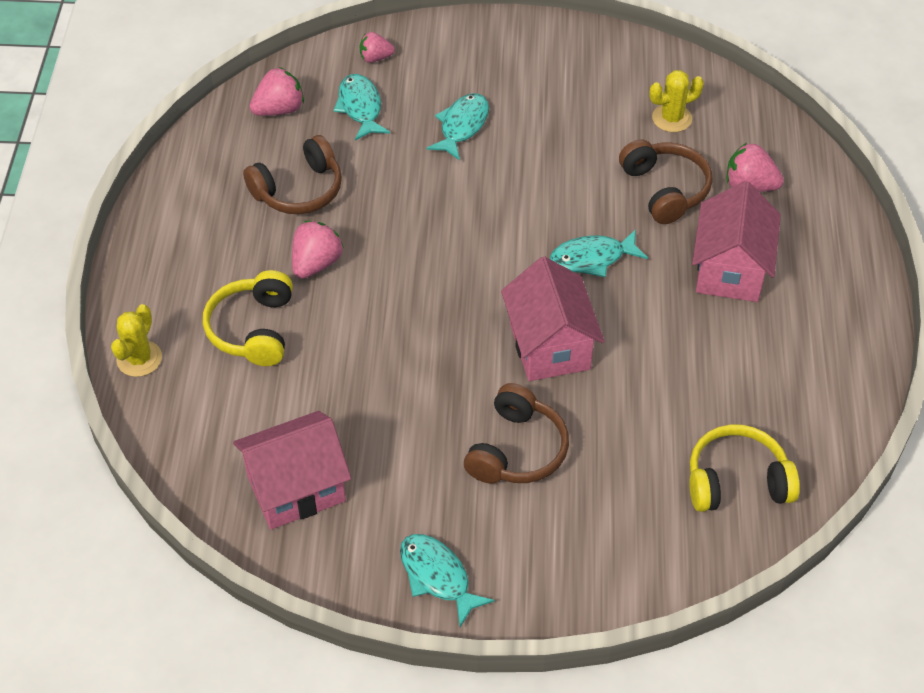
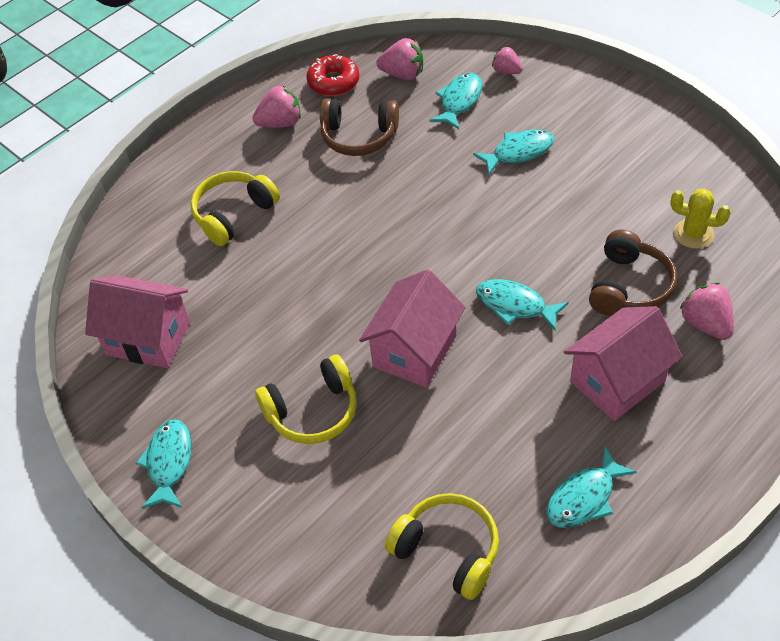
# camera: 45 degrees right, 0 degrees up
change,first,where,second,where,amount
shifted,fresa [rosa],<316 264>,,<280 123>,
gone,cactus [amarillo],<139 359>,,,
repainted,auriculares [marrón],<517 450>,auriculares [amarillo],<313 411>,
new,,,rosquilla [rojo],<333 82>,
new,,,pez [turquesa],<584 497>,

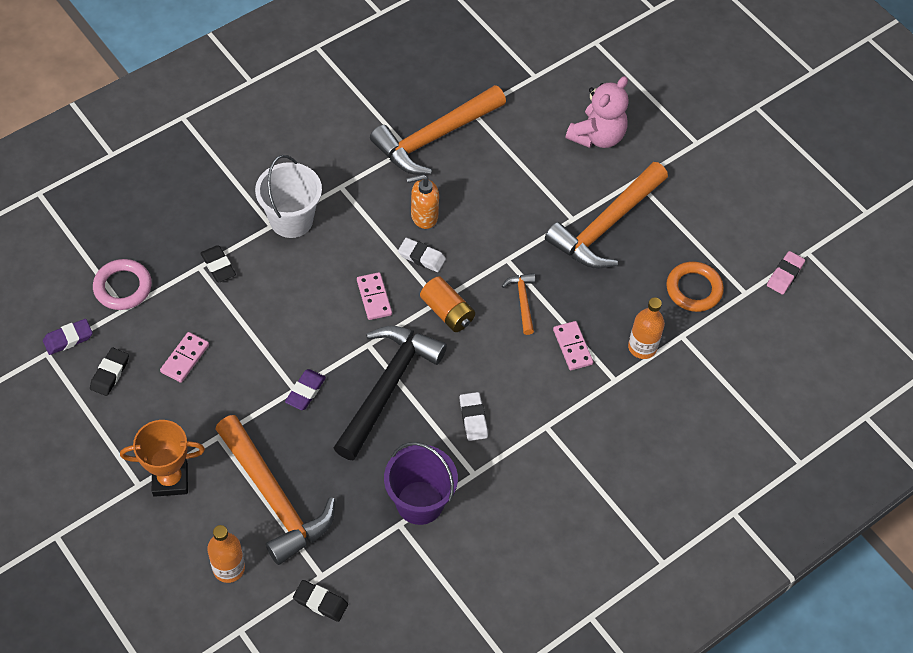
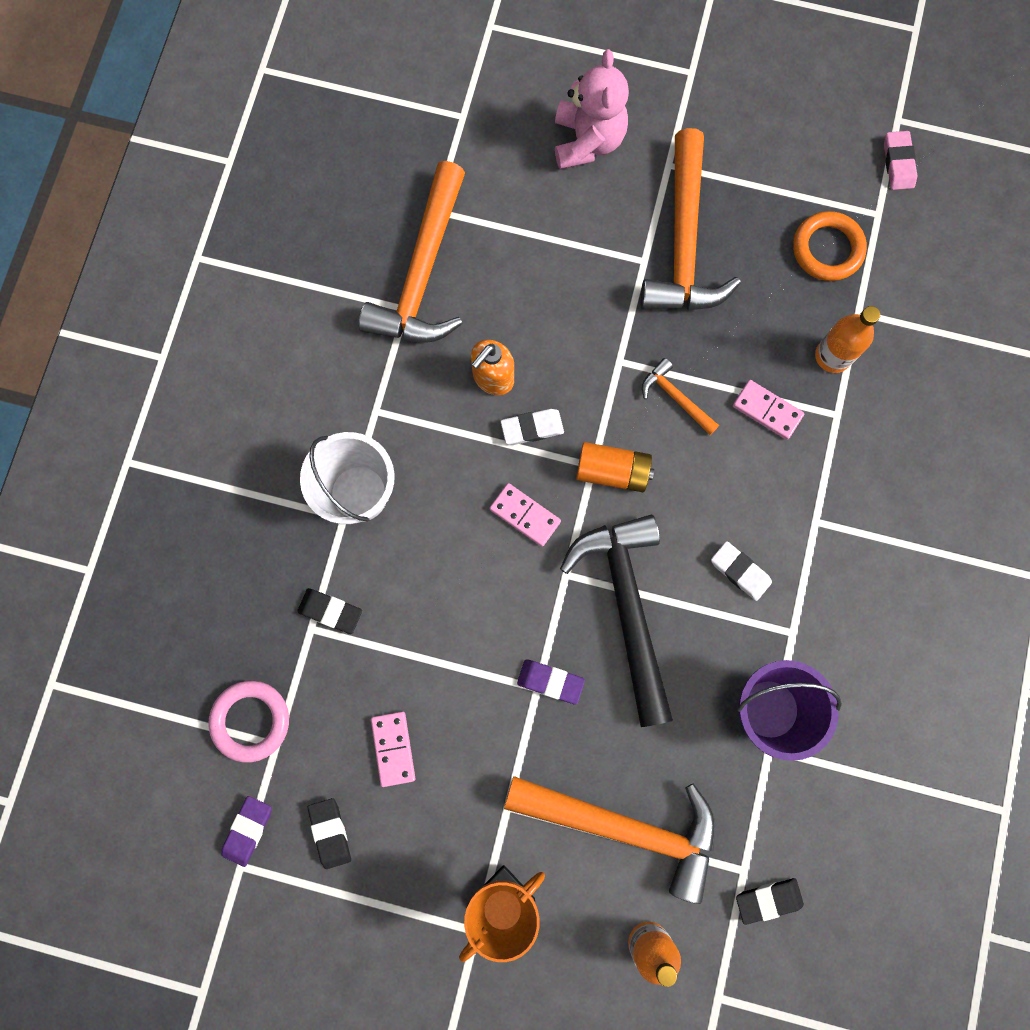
# camera: 35 degrees left, 20 degrees up
change,first,where,second,where,amount
rotated,goma de borrar [morado],<305 391>,,<550 681>,60 degrees counterclockwise

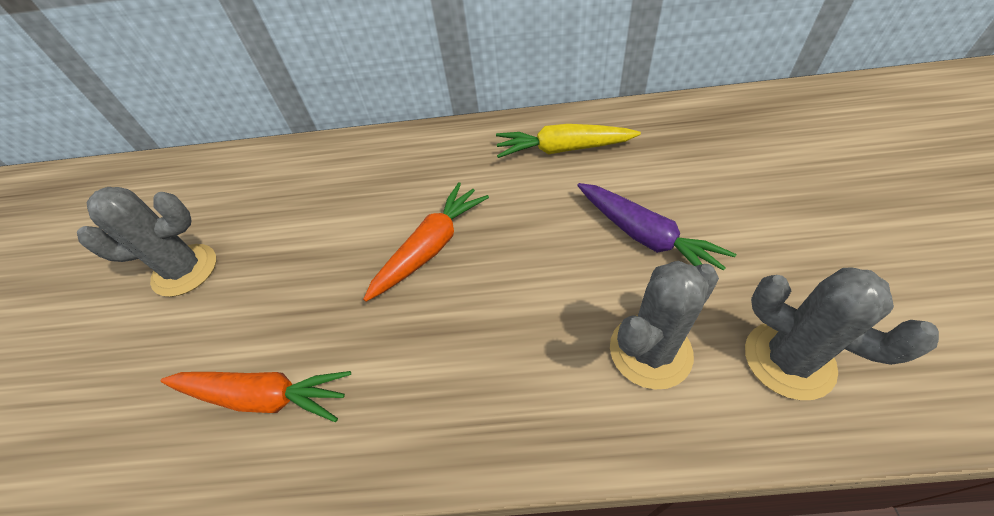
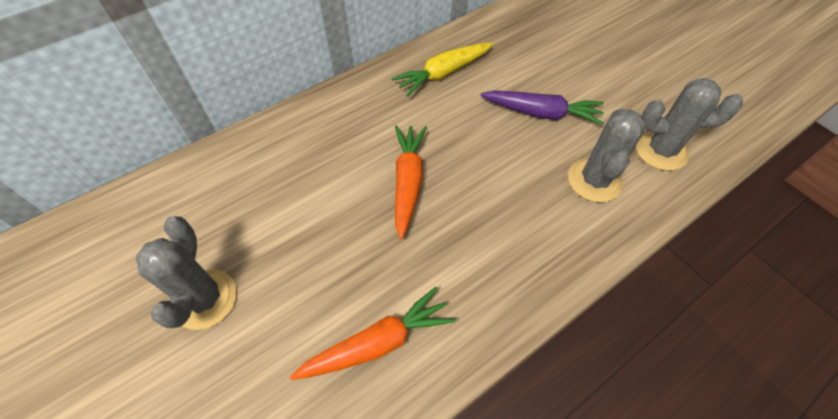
# camera: 40 degrees left, 5 degrees up
change,first,where,second,where,amount
rotated,cactus [gris],<185 270>,,<205 299>,45 degrees counterclockwise

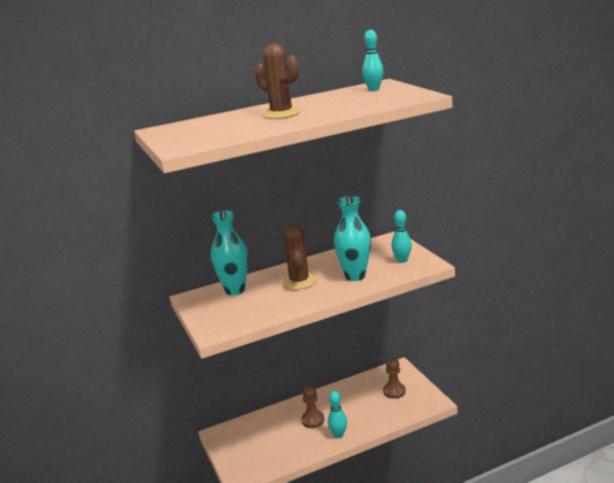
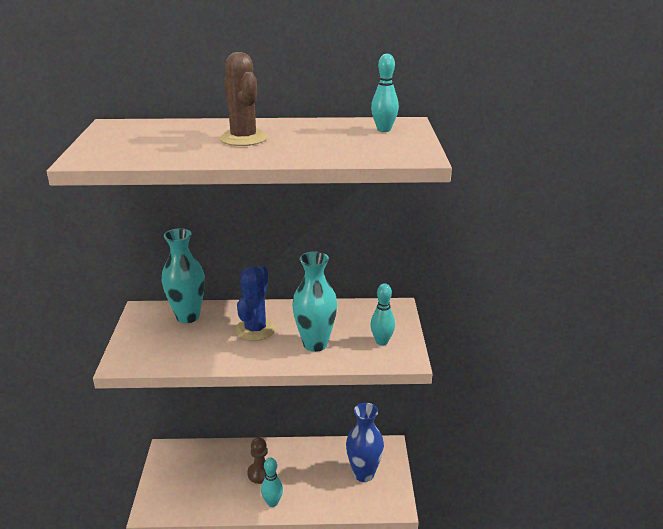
# camera: 20 degrees right, 5 degrees up
change,first,where,second,where,amount
repainted,cactus [marrón],<299 281>,cactus [azul],<255 329>,
swapped,peón [marrón],<394 391>,florero [azul],<363 474>,

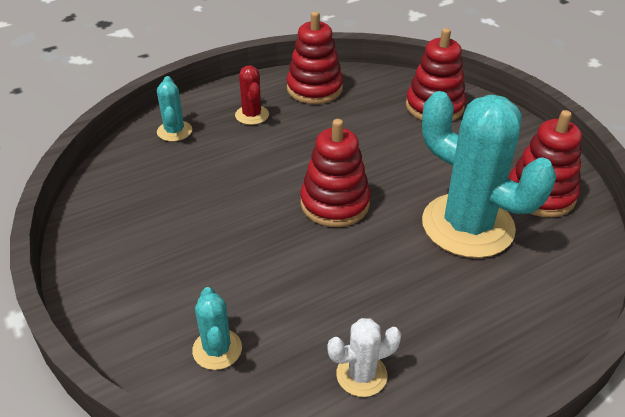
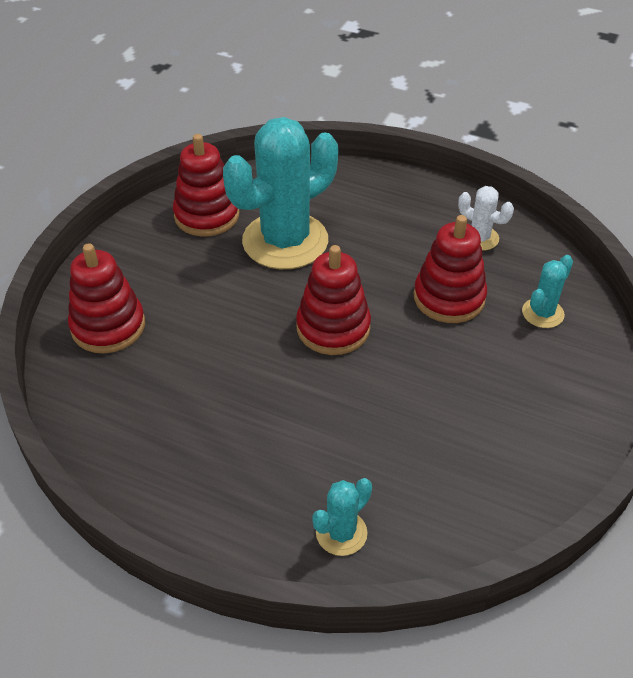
# camera: 125 degrees left, 5 degrees up
change,first,where,second,where,amount
shifted,juguete apilable [rojo],<314 89>,,<449 298>,
gone,cactus [rojo],<252 115>,,,
rotated,cactus [turquesa],<467 225>,,<285 241>,45 degrees clockwise

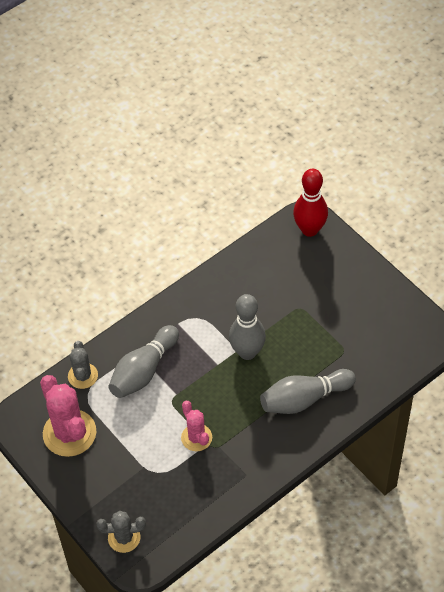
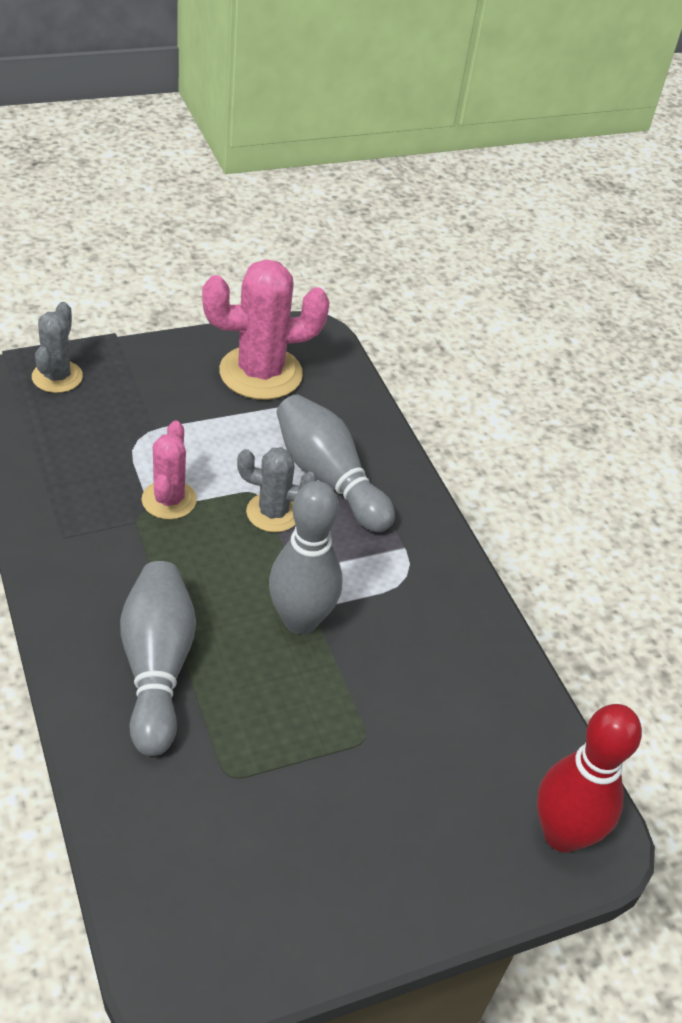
# camera: 100 degrees right, 10 degrees down
change,first,where,second,where,amount
shifted,cactus [gris],<83 376>,,<273 513>,
rotated,cactus [rosa],<196 437>,,<169 500>,75 degrees counterclockwise

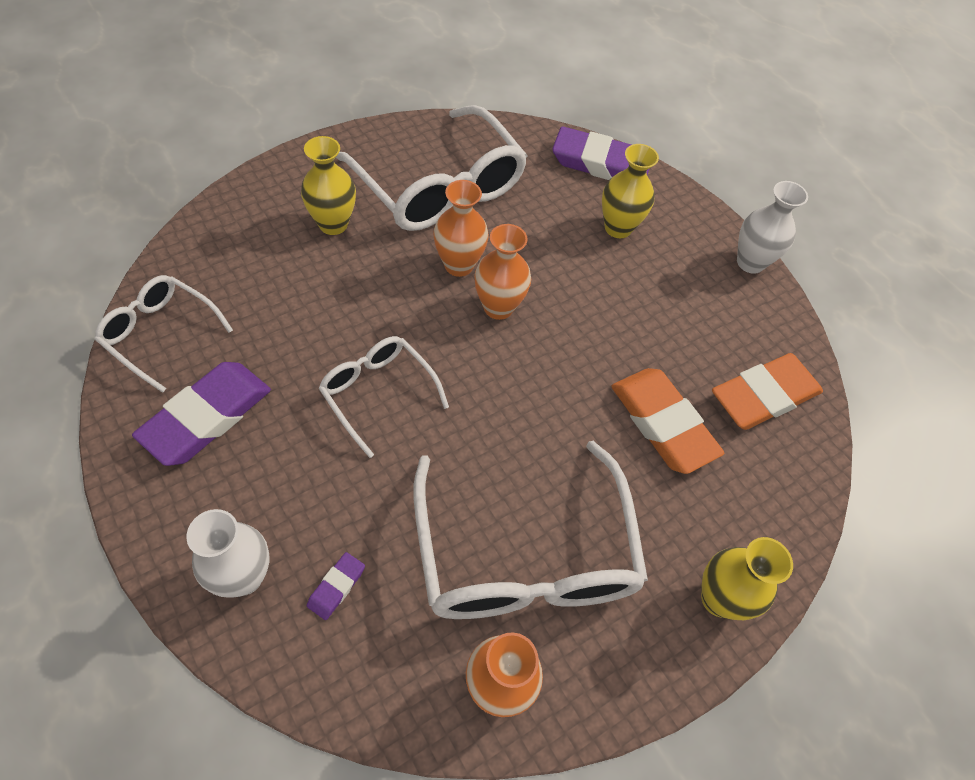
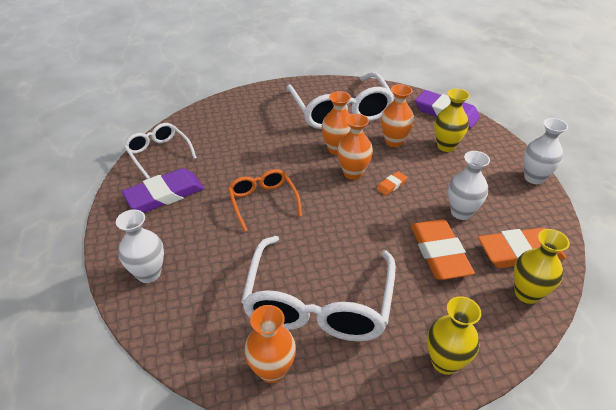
# camera: 25 degrees right, 15 degrees down
change,first,where,second,where,amount
shifted,florero [amarillo],<333 224>,,<527 293>,
repainted,gafas [blanco],<378 393>,gafas [naranja],<263 202>,
gone,goma de borrar [morado],<336 587>,,,
new,,,florero [naranja],<394 141>,
new,,,florero [blanco],<461 212>,
new,,,goma de borrar [naranja],<391 185>,

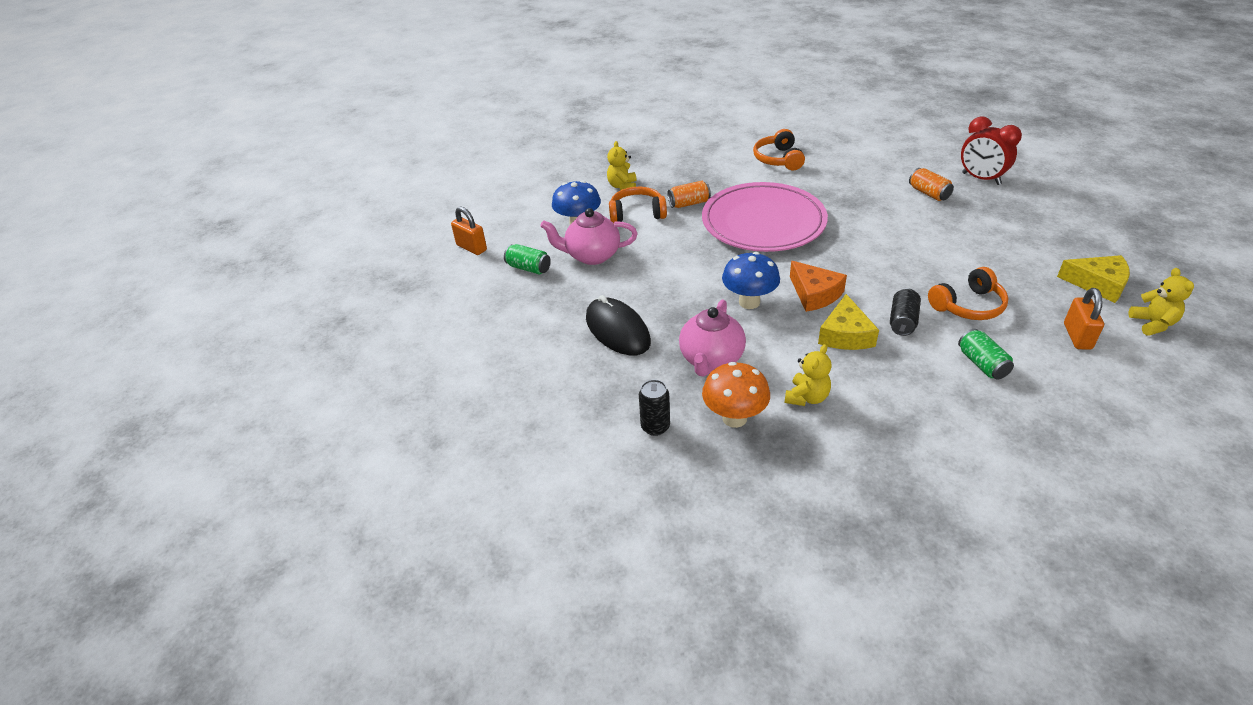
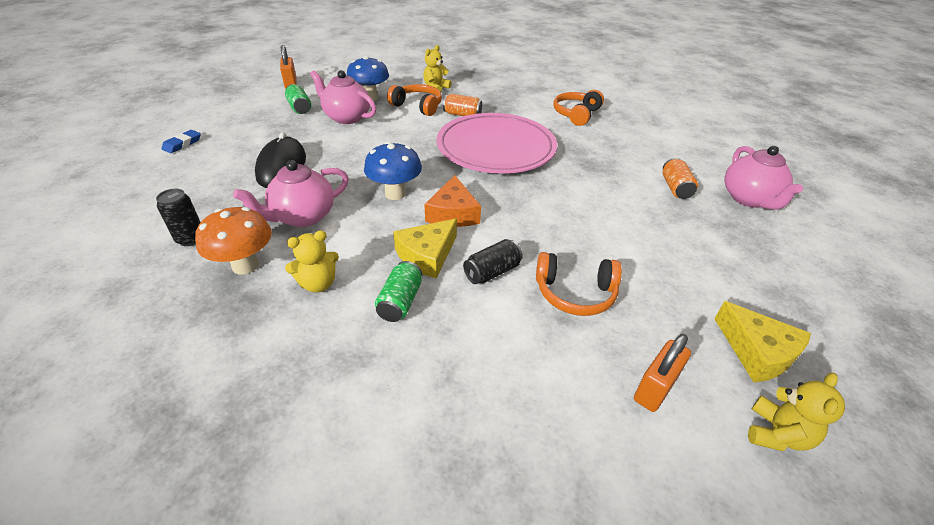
# camera: 30 degrees right, 0 degrees up
change,first,where,second,where,amount
swapped,despertador [rojo],<981 179>,tetera [rosa],<749 199>,
shifted,lata [verde],<982 364>,,<400 301>,
new,,,goma de borrar [azul],<182 144>,

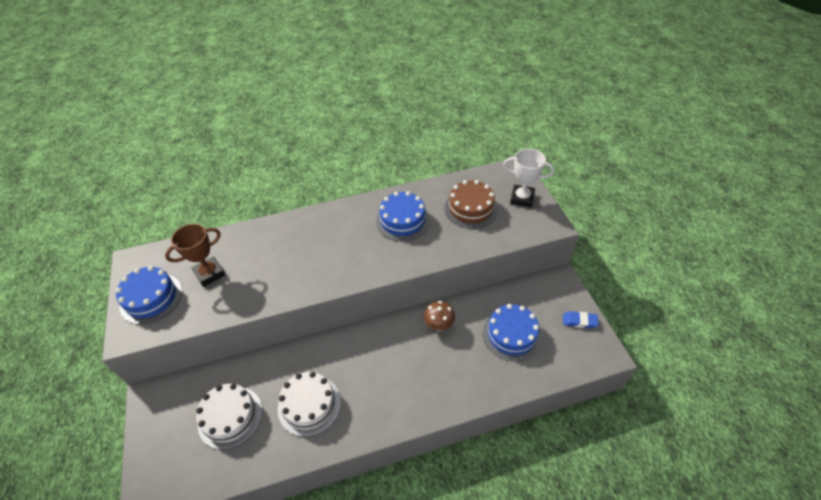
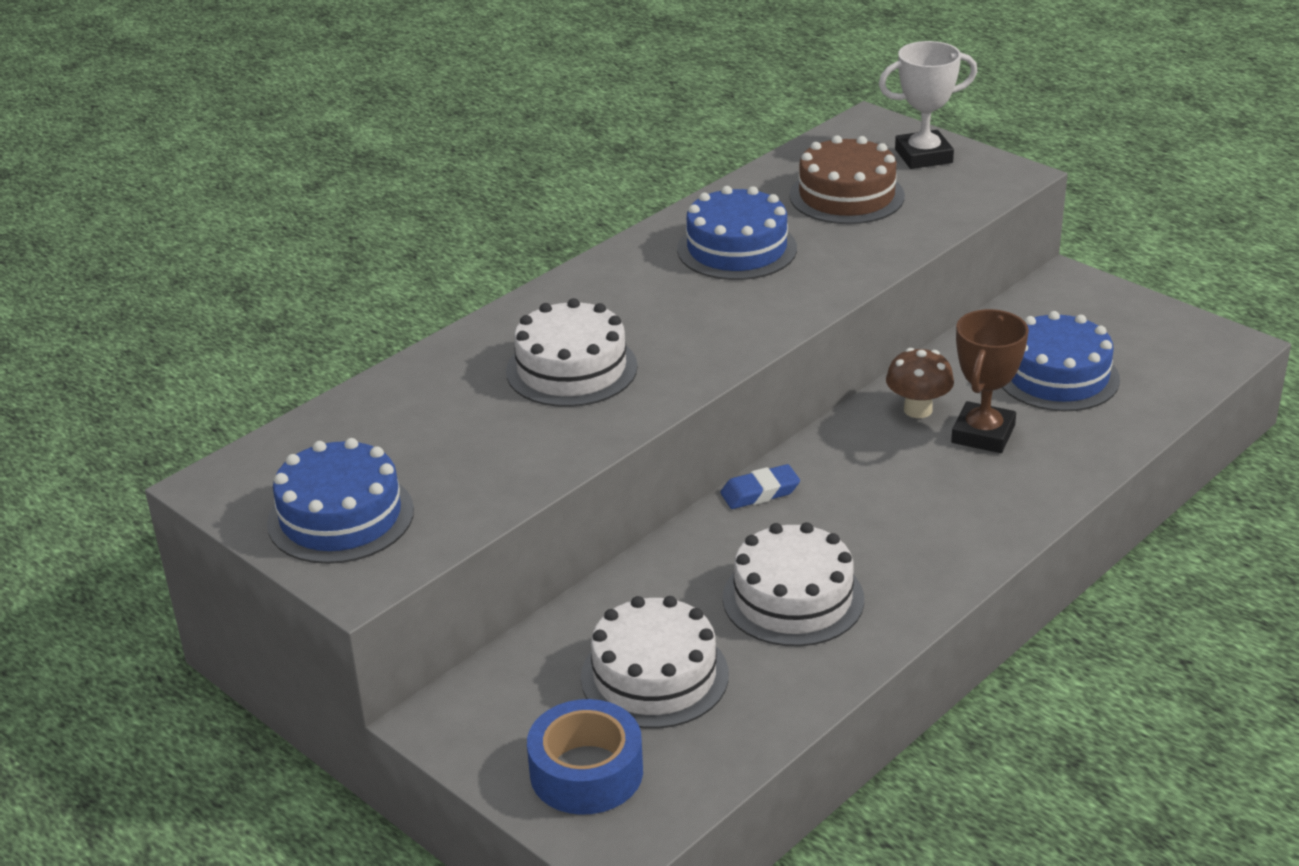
# camera: 30 degrees left, 15 degrees down
change,first,where,second,where,amount
shifted,trofeo [marrón],<209 273>,,<983 434>,
shifted,goma de borrar [azul],<579 321>,,<760 492>,
new,,,tarta [blanco],<571 369>,
new,,,cinta adhesiva [azul],<586 772>,

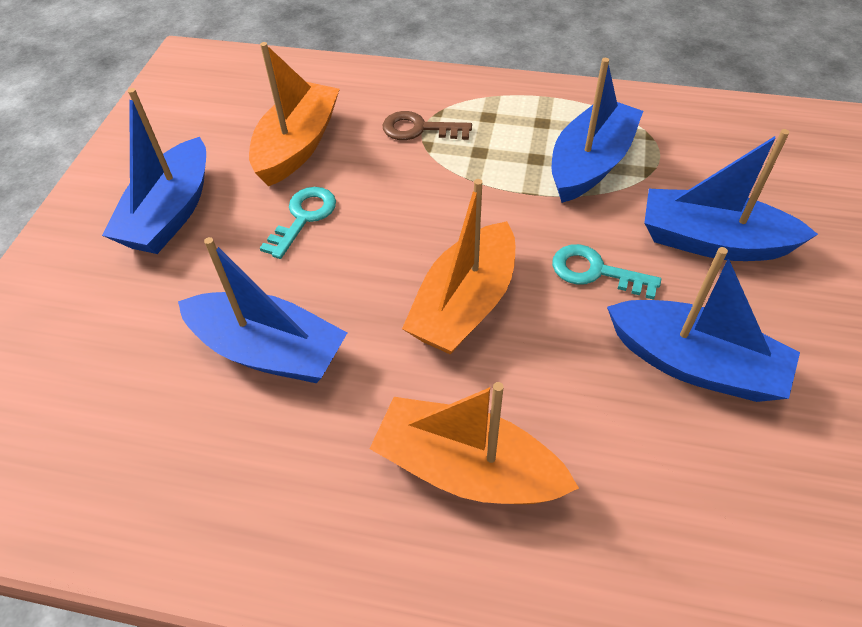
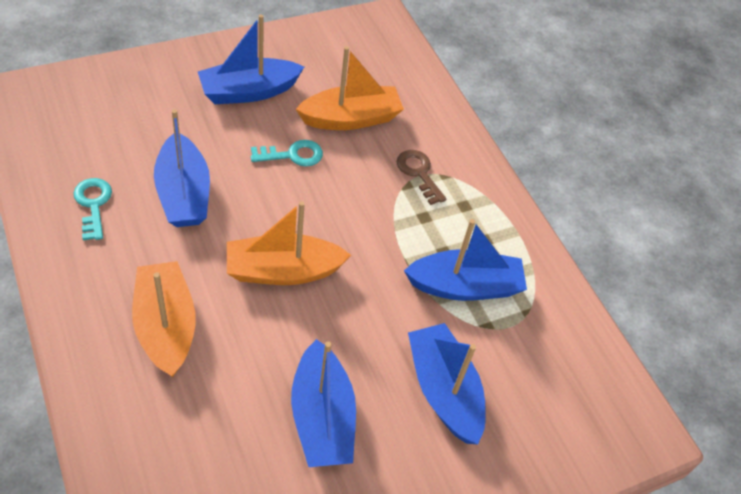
# camera: 45 degrees right, 0 degrees up
change,first,where,second,where,amount
shifted,llave [turquesa],<595 272>,,<93 204>,

